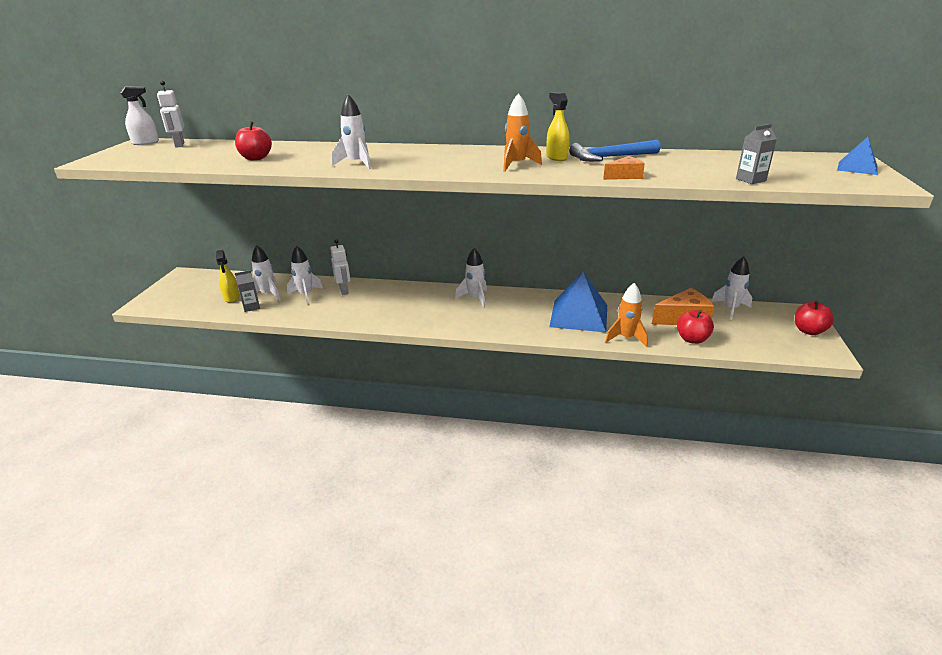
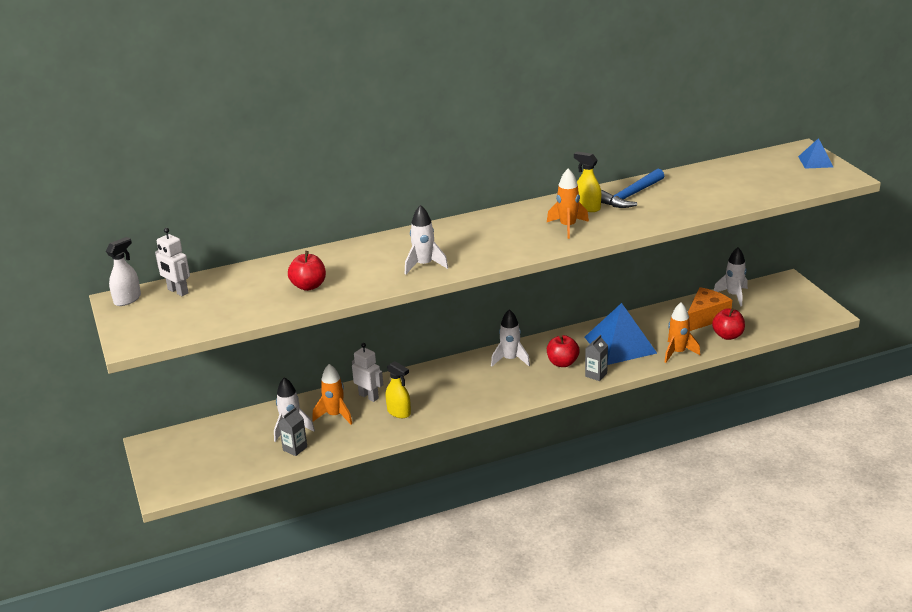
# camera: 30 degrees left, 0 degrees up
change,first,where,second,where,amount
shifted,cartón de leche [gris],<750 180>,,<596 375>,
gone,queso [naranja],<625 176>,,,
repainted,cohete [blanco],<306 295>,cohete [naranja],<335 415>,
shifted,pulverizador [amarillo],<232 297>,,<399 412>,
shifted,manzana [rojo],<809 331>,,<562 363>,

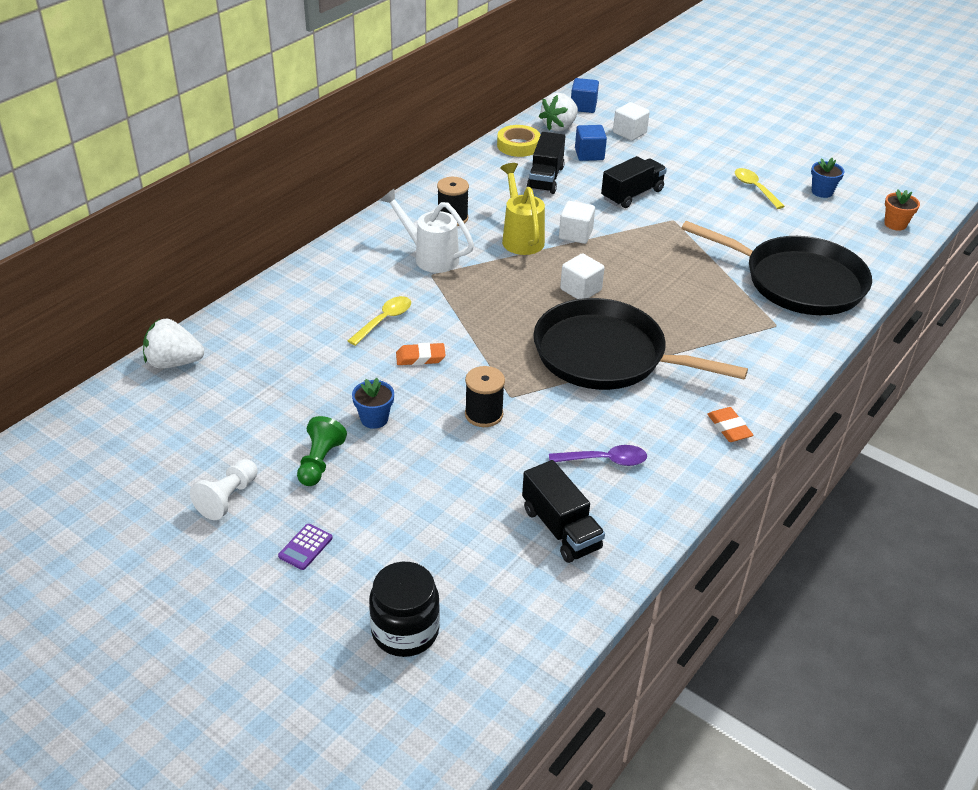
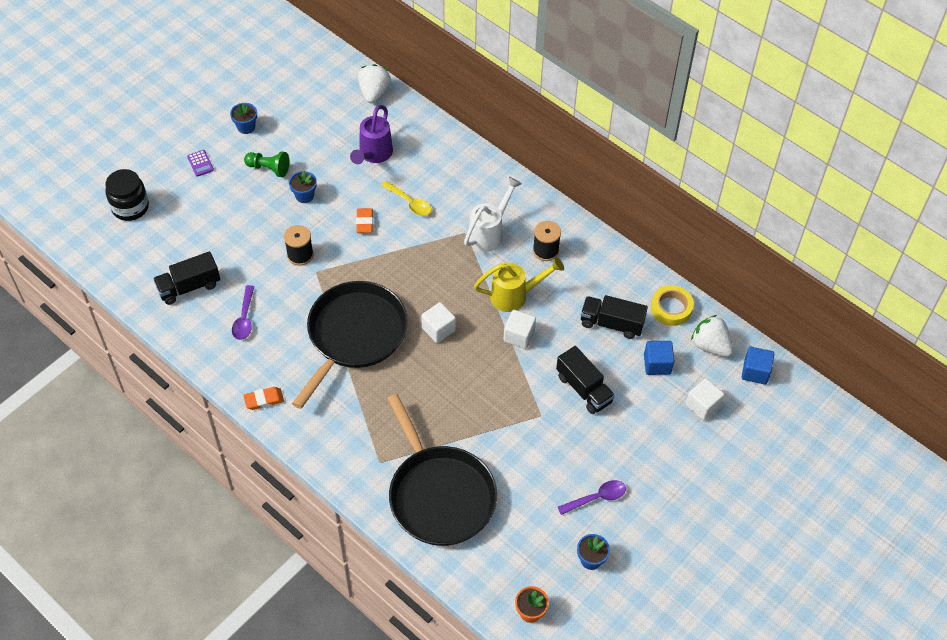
# camera: 95 degrees right, 15 degrees up
change,first,where,second,where,amount
repainted,cuchara [amarillo],<755 188>,cuchara [morado],<596 498>,
rotated,sartén [negro],<797 282>,,<439 495>,60 degrees counterclockwise
swapped,peón [blanco],<228 498>,maceta [azul],<246 127>,
rotated,calculadora [morado],<305 547>,,<200 163>,150 degrees counterclockwise
new,,,regadera [morado],<373 155>,

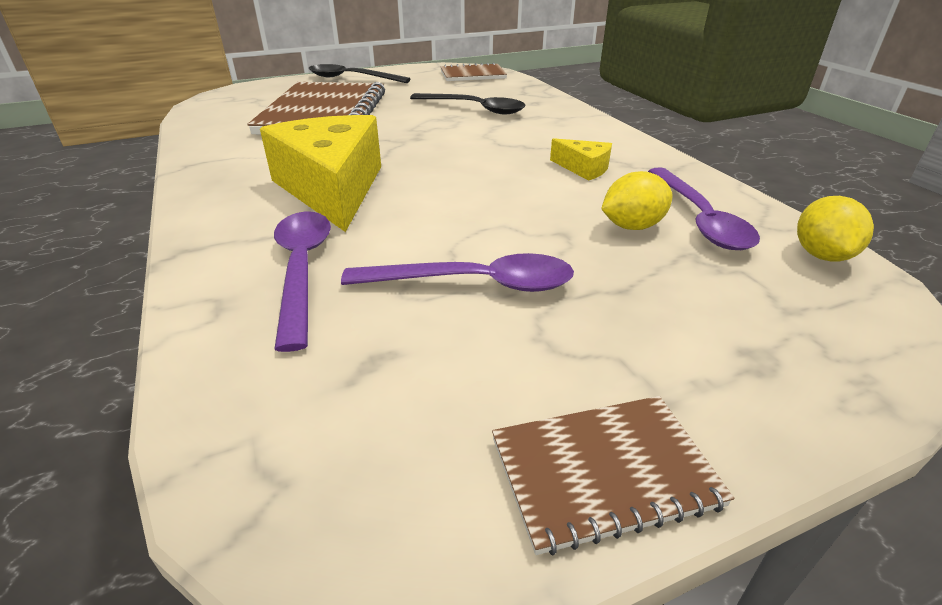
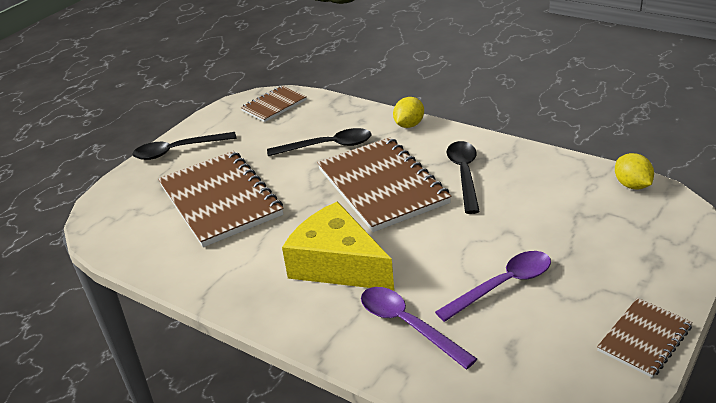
# camera: 30 degrees left, 0 degrees up
change,first,where,second,where,amount
swapped,queso [amarillo],<583 168>,cuchara [negro],<464 174>,
gone,cuchara [morado],<699 219>,,,
shifted,limón [amarillo],<632 226>,,<409 125>,
new,,,cuaderno [marrón],<382 186>,

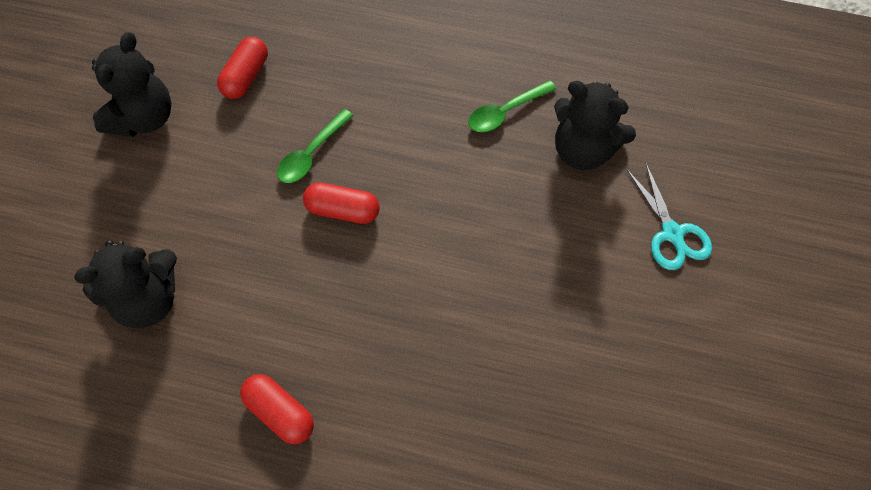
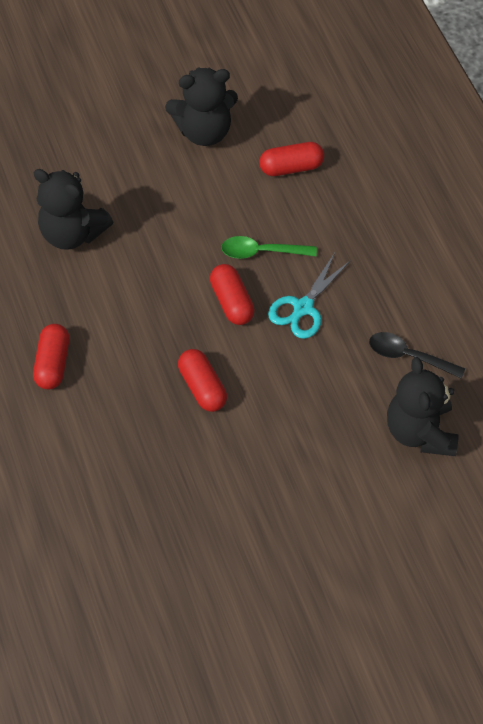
# camera: 55 degrees right, 5 degrees down
change,first,where,second,where,amount
repainted,cuchara [verde],<505 112>,cuchara [negro],<409 356>,
shifted,tijeras [turquesa],<672 233>,,<303 307>,
new,,,cápsula [rojo],<202 387>,

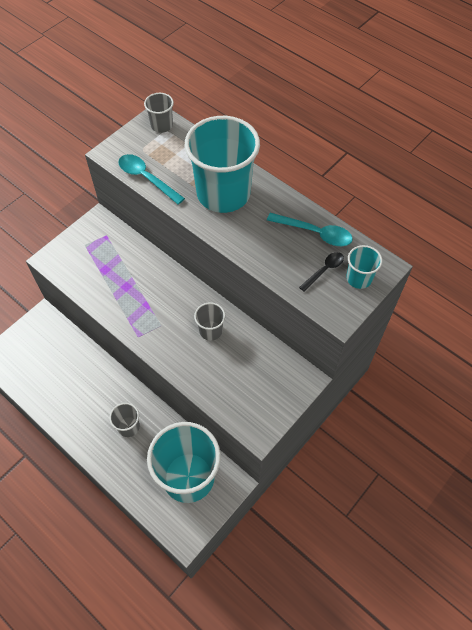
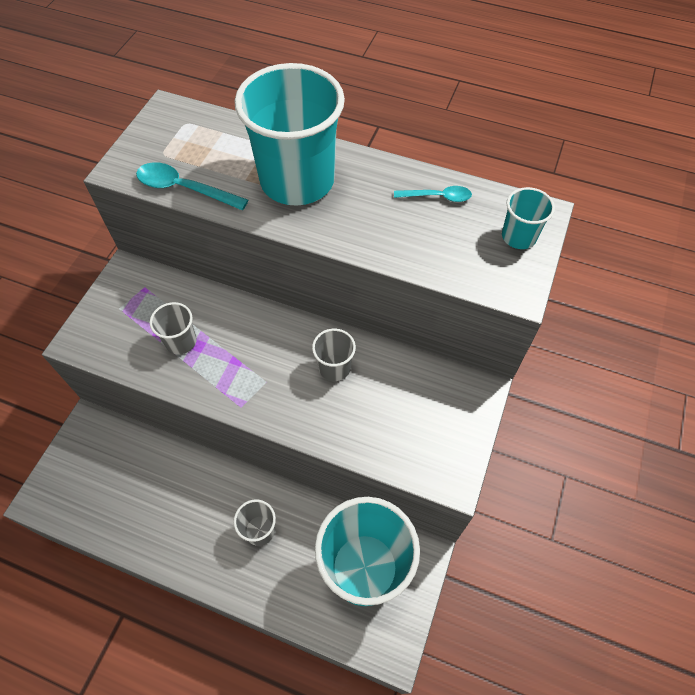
# camera: 20 degrees left, 0 degrees up
change,first,where,second,where,amount
shifted,vaso [gris],<161 125>,,<181 341>,
scaled,cuchara [turquesa],<315 233>,,<438 197>,x0.64
gone,cuchara [negro],<324 270>,,,

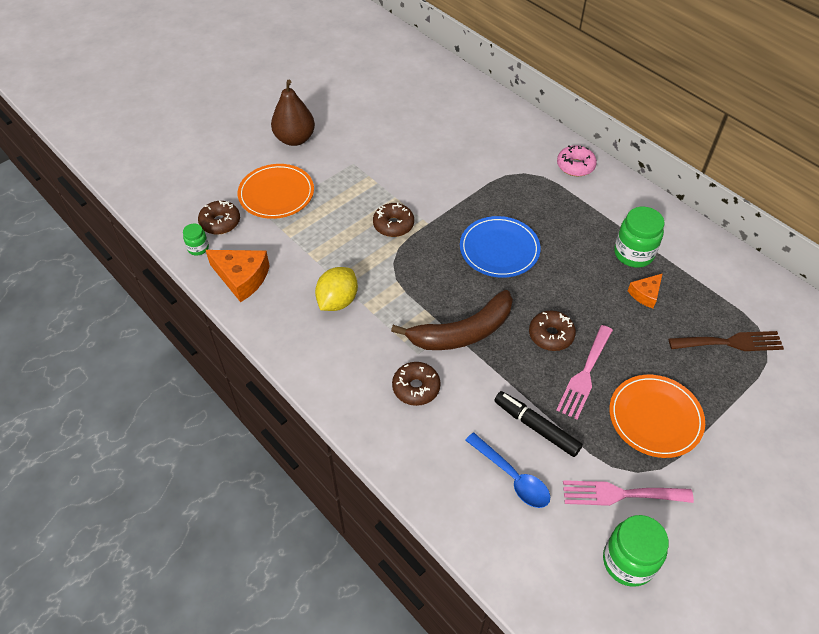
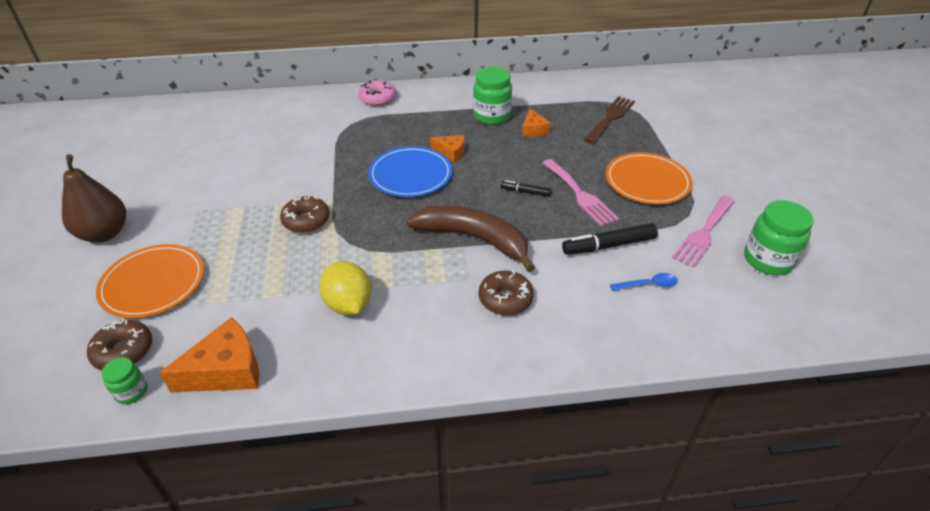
# camera: 55 degrees left, 10 degrees down
change,first,where,second,where,amount
rotated,plátano [marrón],<462 332>,,<474 239>,75 degrees counterclockwise
swapped,rosquilla [marrón],<551 335>,rotulador [negro],<526 192>,
scaled,cuchara [azul],<512 477>,,<648 285>,x0.63
new,,,queso [naranja],<451 152>,

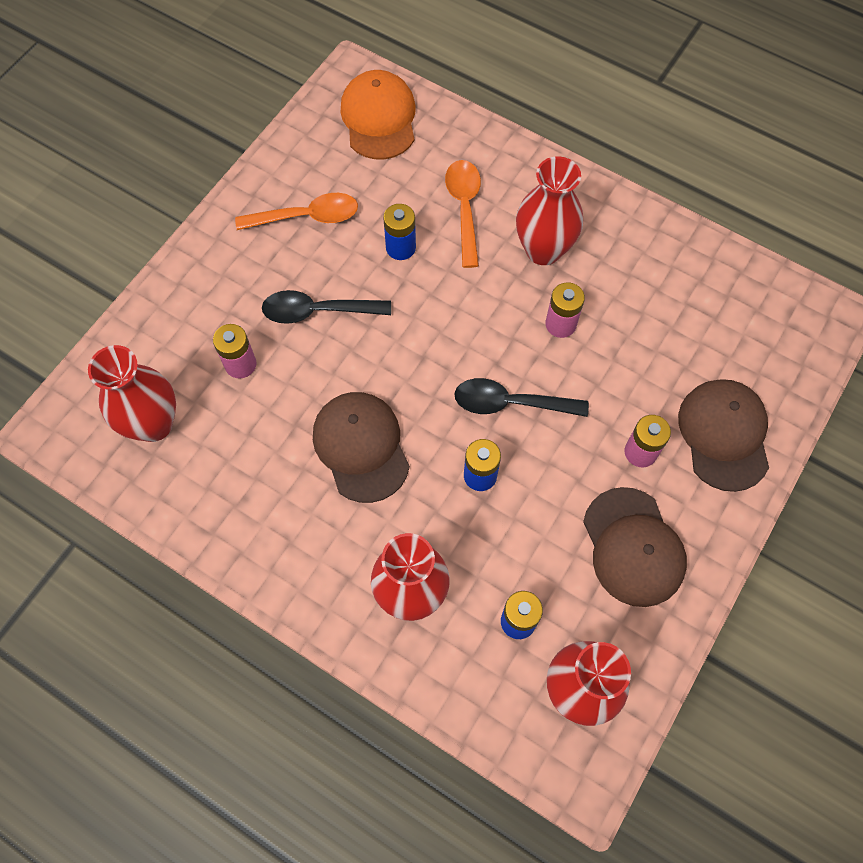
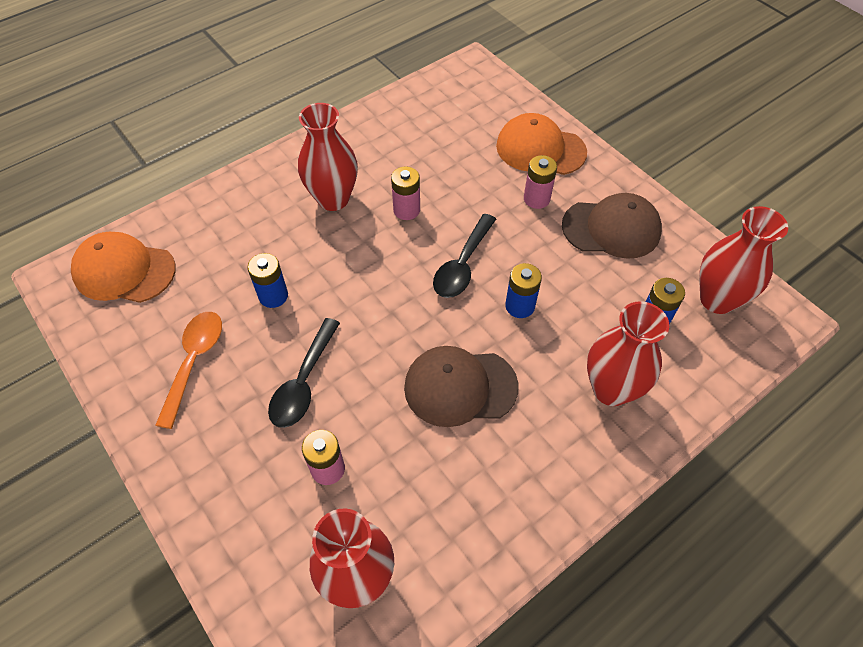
# camera: 70 degrees left, 10 degrees down
change,first,where,second,where,amount
gone,cuchara [naranja],<464 208>,,,
repainted,gorra [marrón],<724 435>,gorra [naranja],<540 149>,

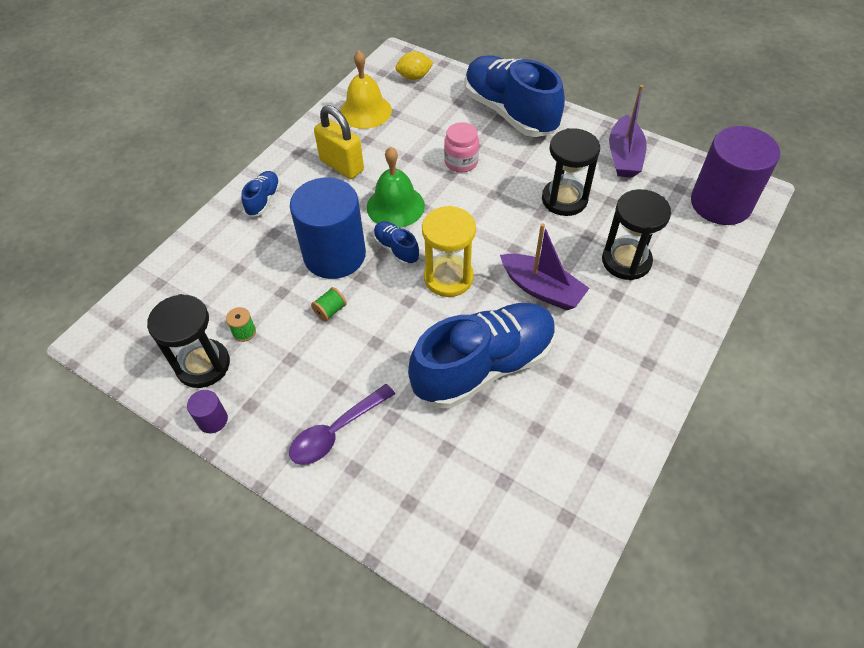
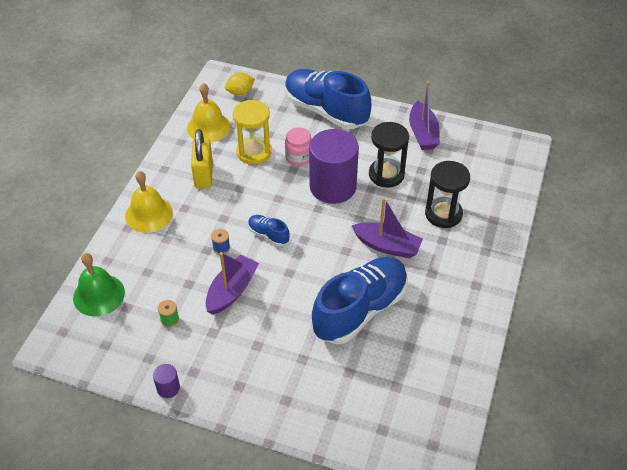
# camera: 15 degrees left, 5 degrees down
change,first,where,second,where,amount
rotated,candado [amarillo],<342 165>,,<204 175>,60 degrees clockwise
shifted,cilindro [morado],<720 203>,,<333 186>,
shifted,campana [verde],<395 206>,,<99 295>,
swapped,zapato [azul],<263 200>,campana [amarillo],<149 214>,
swapped,cilindro [azul],<334 255>,carrete [azul],<221 248>,
shifted,reloj de arena [amarillo],<448 277>,,<254 152>,
swapped,carrete [verde],<330 310>,barco [morado],<232 291>,
gone,reloj de arena [negro],<203 365>,,,
gone,cuchara [morado],<336 431>,,,

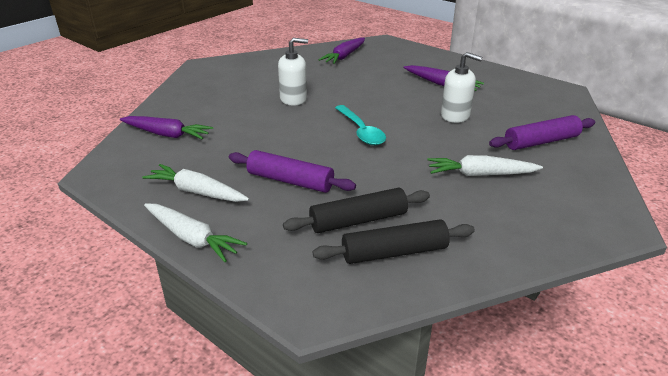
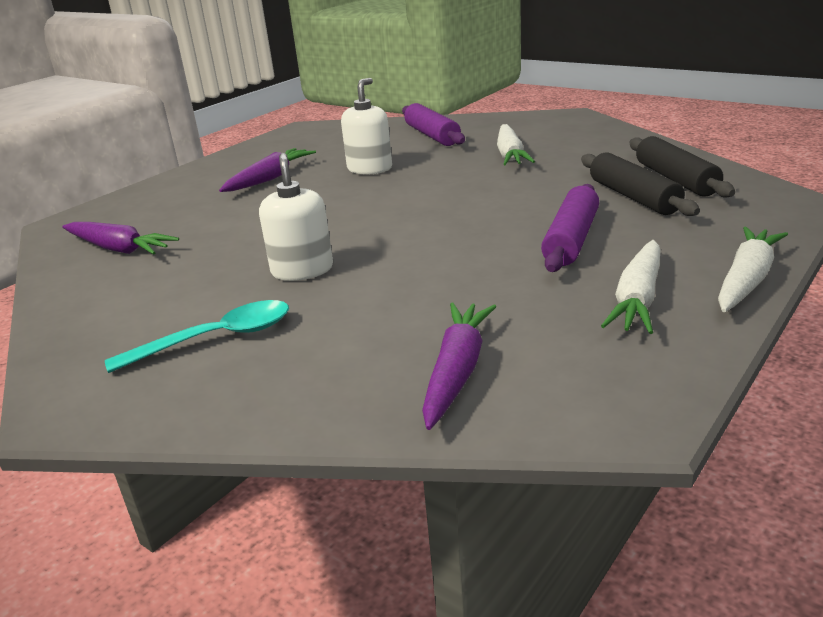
# camera: 90 degrees left, 5 degrees down
change,first,where,second,where,amount
shifted,cuchara [turquesa],<361 131>,,<216 339>,

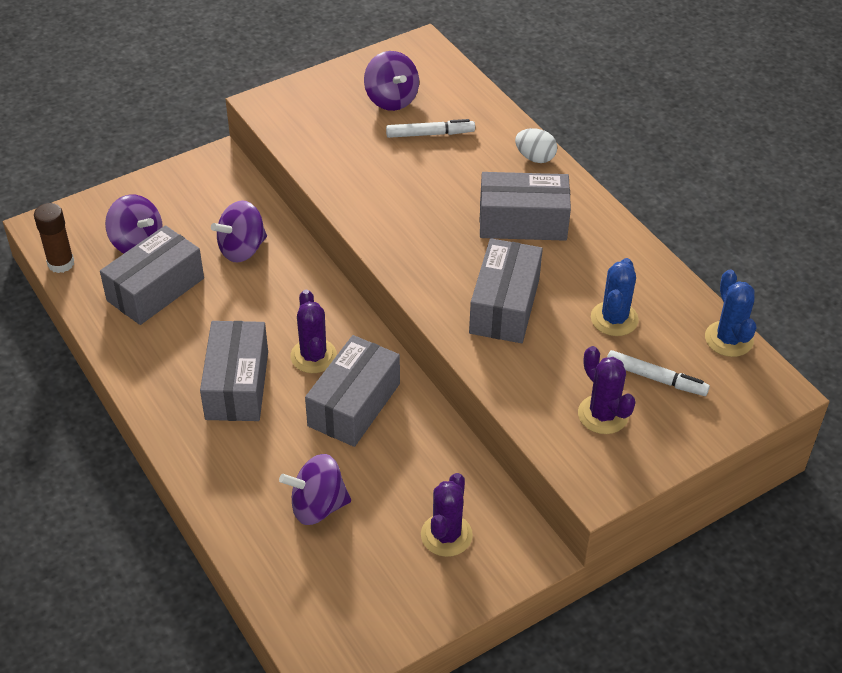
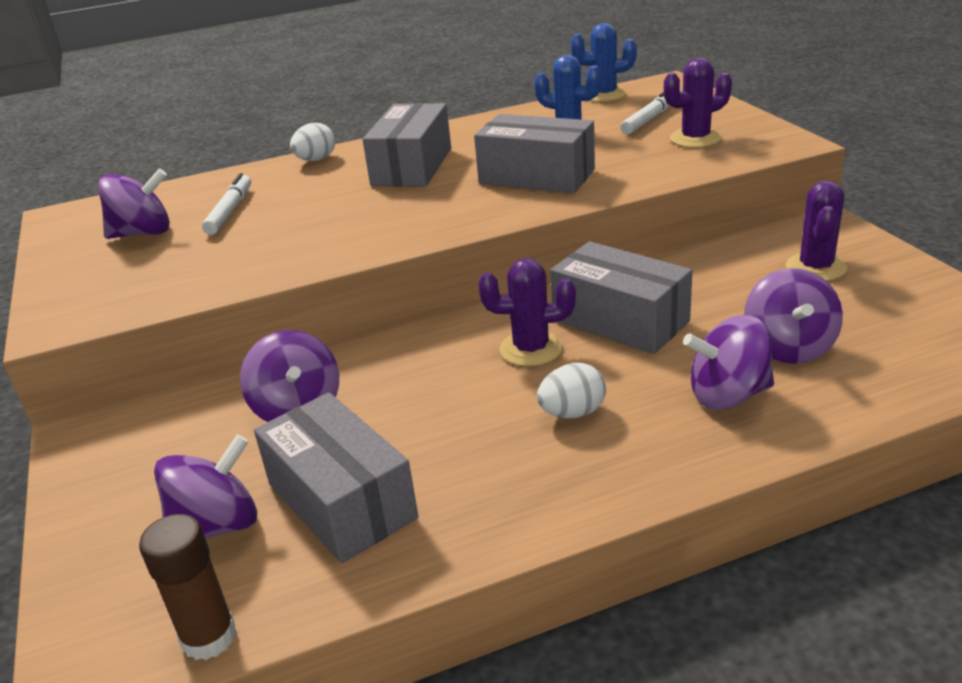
# camera: 75 degrees left, 15 degrees down
change,first,where,second,where,amount
swapped,caja [gris],<237 385>,huevo [blanco],<572 413>,
rotated,cactus [morado],<446 535>,,<816 267>,75 degrees clockwise
new,,,peonza [morado],<728 395>,

